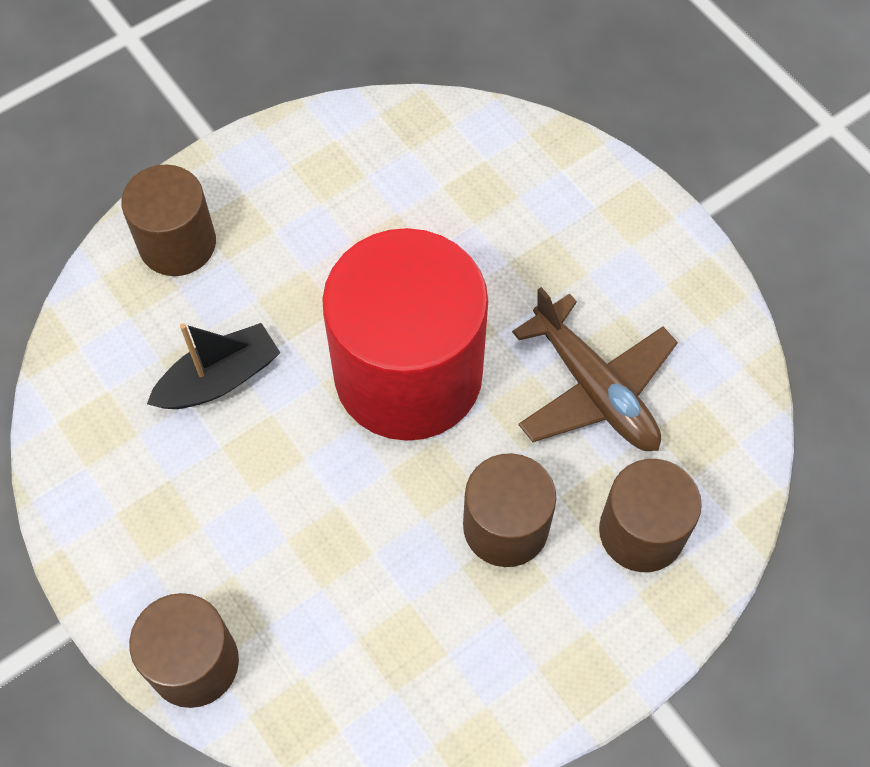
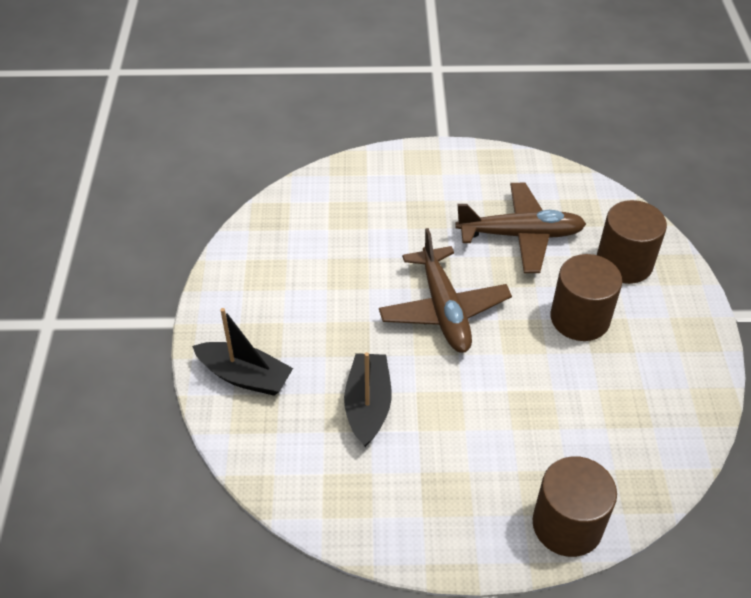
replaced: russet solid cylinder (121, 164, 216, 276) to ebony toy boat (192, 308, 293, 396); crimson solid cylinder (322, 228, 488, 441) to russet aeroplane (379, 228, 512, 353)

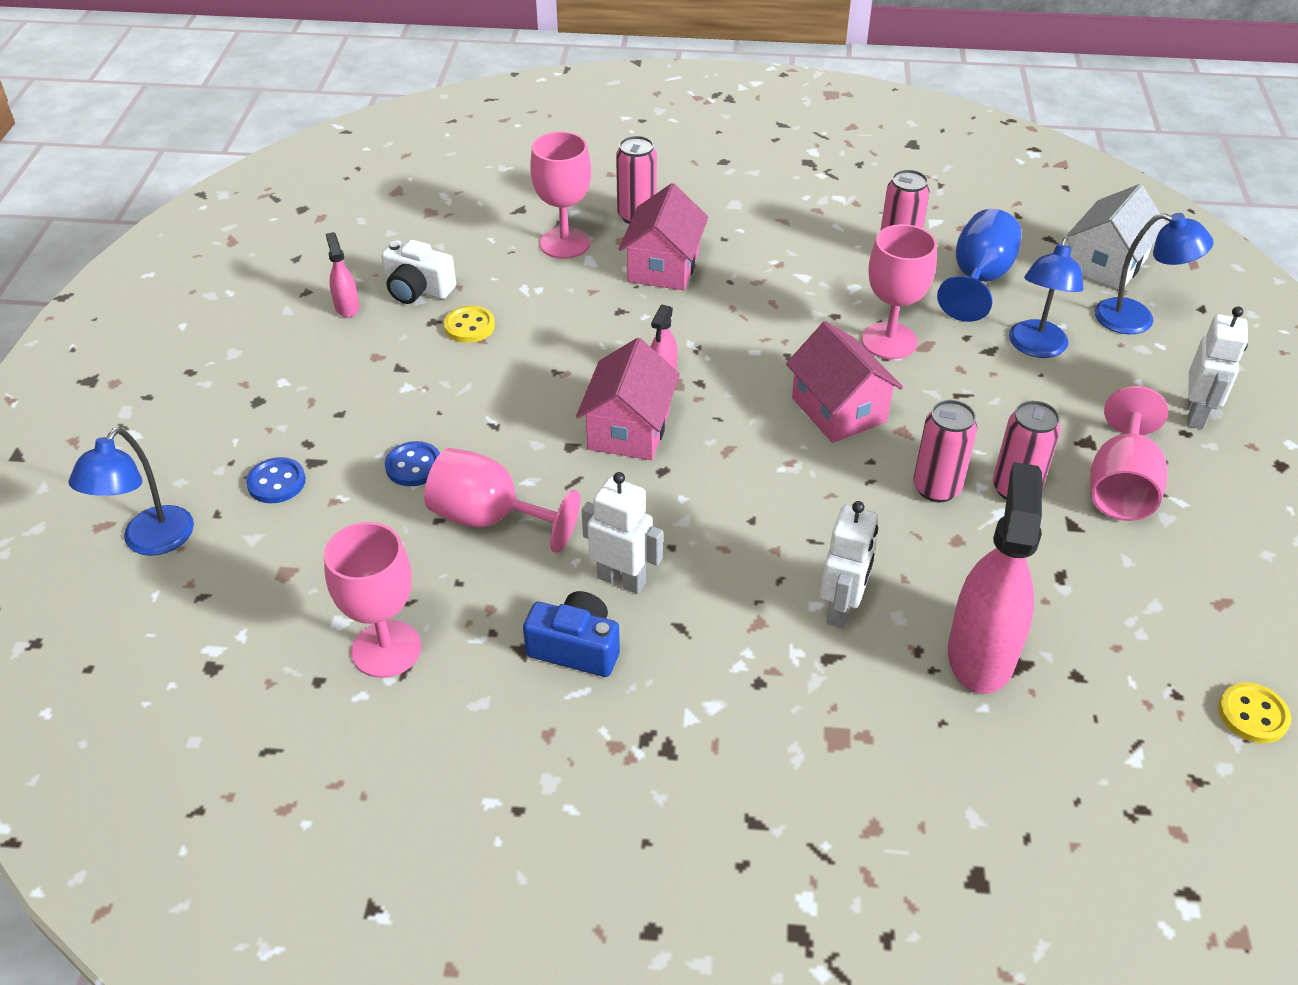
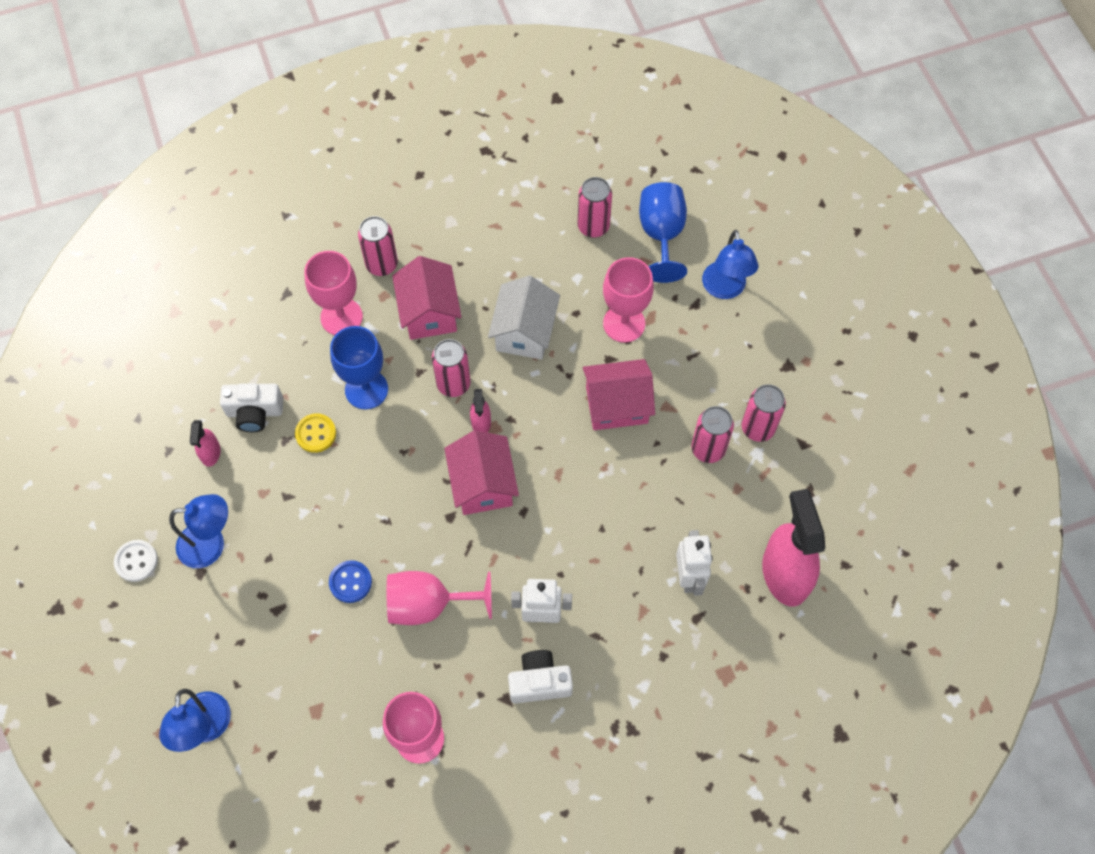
removed: pure white robot figure (1187, 306, 1248, 429); pink wine glass (1090, 386, 1168, 521); cobalt button (246, 457, 306, 503); yellow button (1218, 683, 1291, 743)
added: cobalt wine glass (330, 326, 388, 410); pink soda can (432, 339, 470, 397); pure white button (114, 540, 158, 582)
moved: pure white house (1067, 184, 1166, 290) to (488, 276, 560, 360); cobalt lamp (1095, 213, 1214, 334) to (169, 494, 228, 568)
recoloured: cobalt photo camera (523, 591, 620, 677) to pure white photo camera (508, 650, 573, 704)
turned: pink sprayer (326, 232, 359, 318) = (190, 420, 220, 467) 135 degrees counterclockwise; pink house (786, 321, 903, 443) = (583, 359, 655, 430) 45 degrees counterclockwise

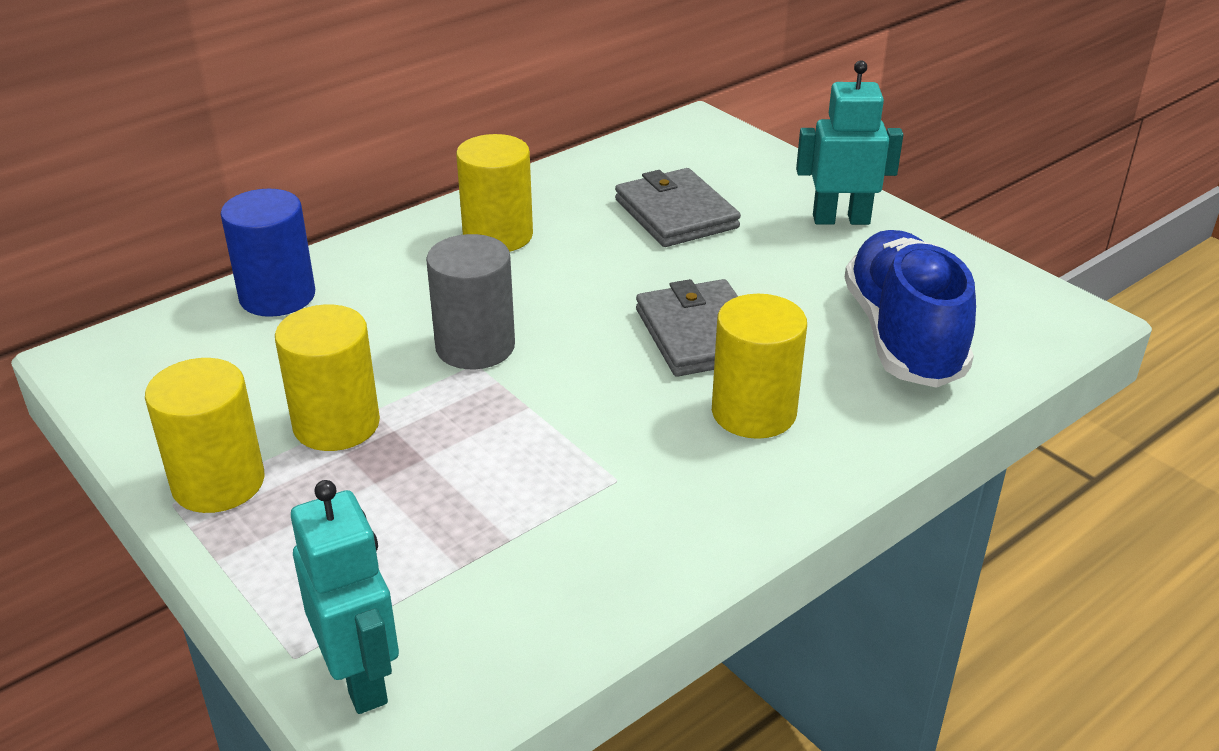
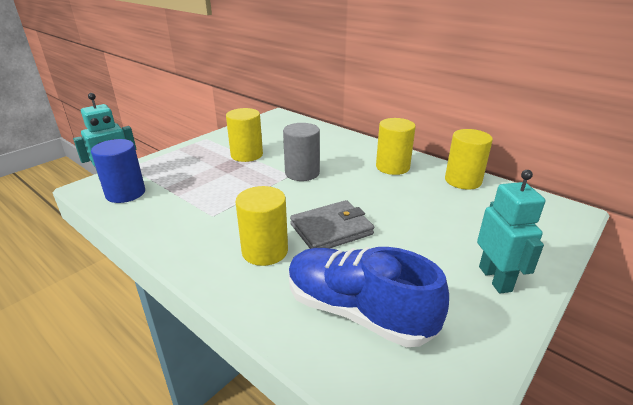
removed: grey wallet (615, 168, 741, 247)
moved: cobalt solid cylinder (221, 189, 315, 317) to (91, 139, 145, 203); yellow solid cylinder (145, 358, 265, 513) to (445, 129, 493, 189)
turned: cobalt shoe (845, 230, 976, 388) = (289, 247, 449, 347) 135 degrees counterclockwise

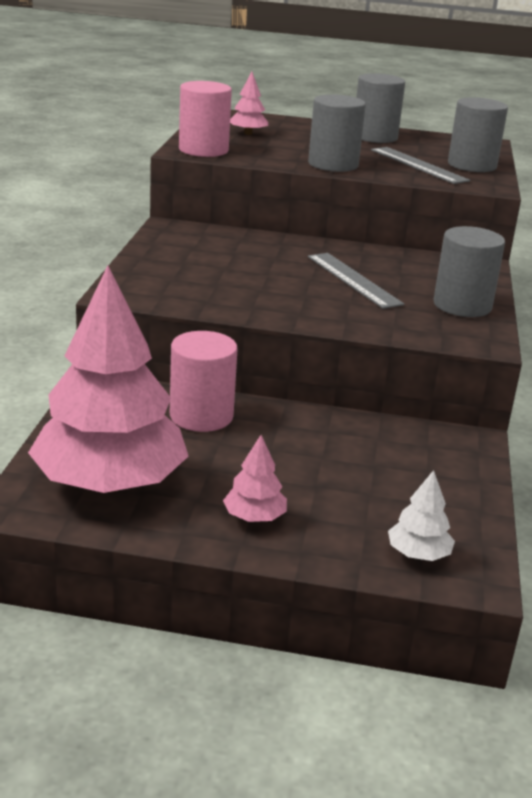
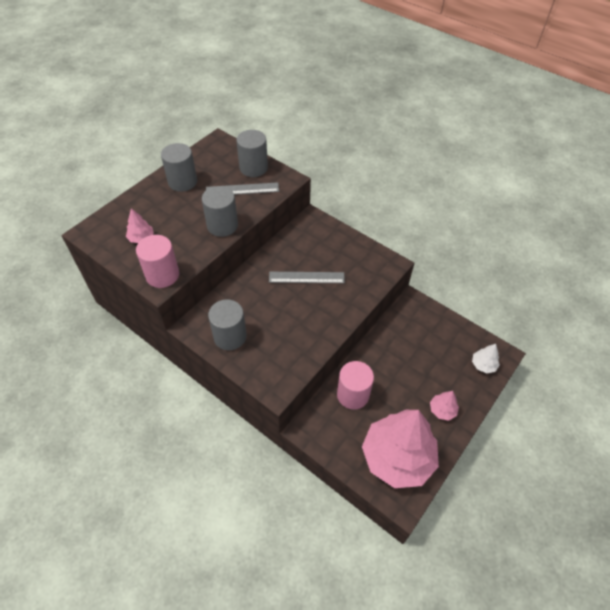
moved: grey solid cylinder (434, 226, 505, 317) to (208, 299, 247, 350)

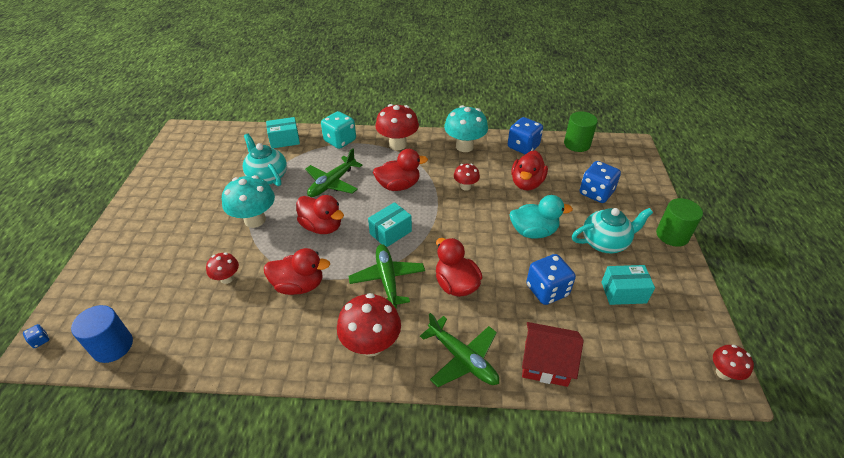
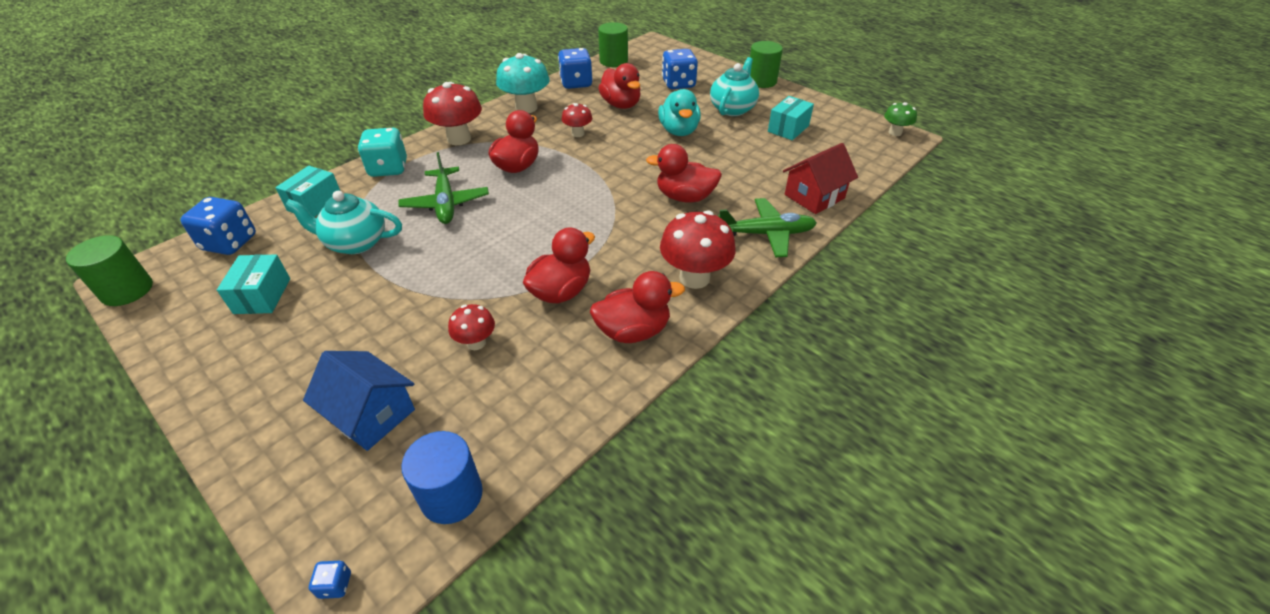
removed: aqua toadstool (222, 175, 275, 228); green aeroplane (348, 244, 425, 308)
added: green solid cylinder (66, 235, 153, 306); cobalt house (303, 351, 415, 451)
moved: crimson rubber duck (296, 195, 344, 234) to (590, 271, 685, 343); aqua parcel (368, 202, 412, 247) to (217, 254, 290, 314); cobalt dice (526, 254, 576, 305) to (180, 197, 256, 255)
recoloured: crimson toadstool (713, 345, 754, 380) to green toadstool (884, 102, 917, 136)
turned: aqua rubber duck (510, 195, 573, 239) = (658, 89, 701, 136) 135 degrees clockwise

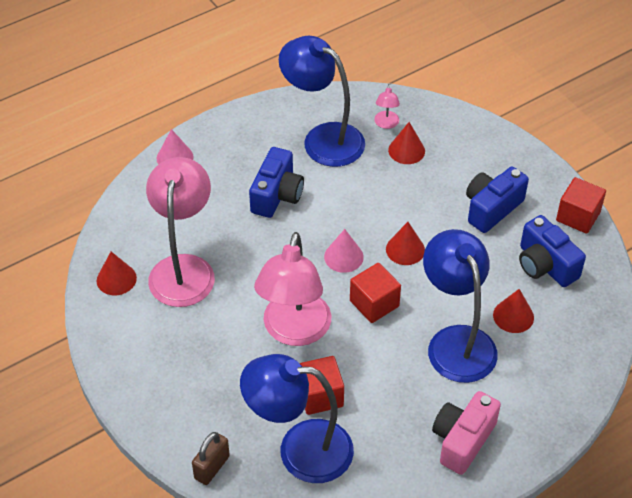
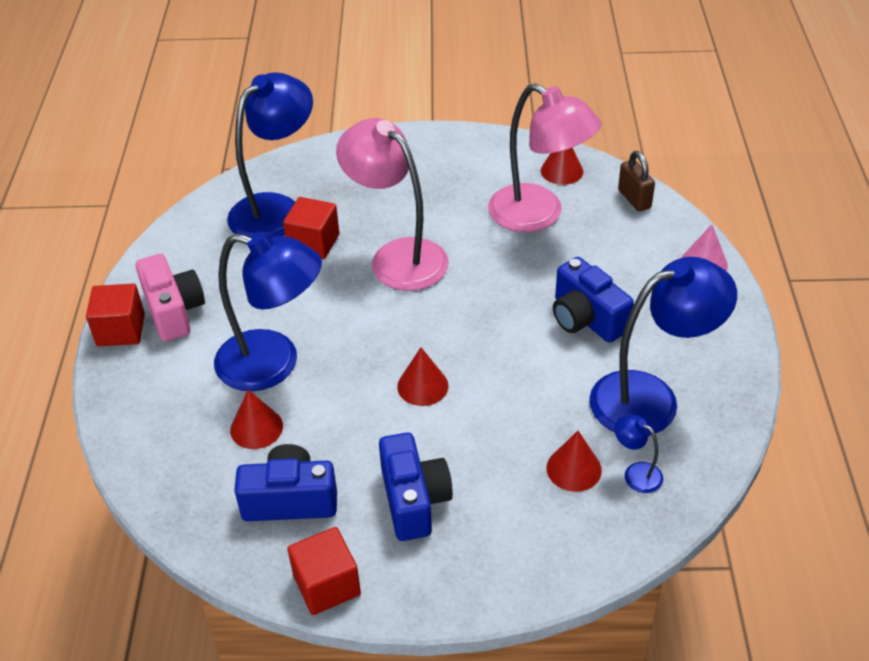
removed: pink solid cone (324, 229, 364, 273)
moved: crimson solid cube (350, 263, 401, 323) to (86, 284, 145, 346); russet small lock (192, 432, 230, 485) to (618, 151, 655, 212)
recoloured: pink lamp (374, 84, 400, 129) to cobalt lamp (614, 415, 663, 493)

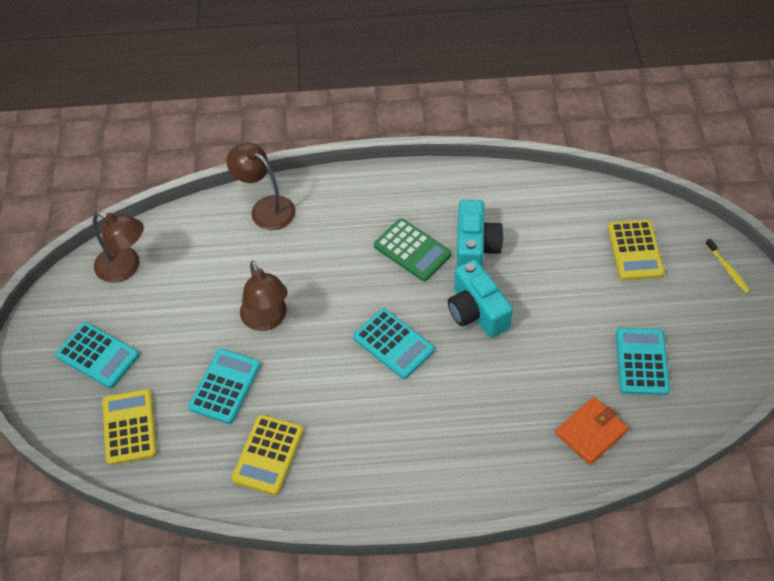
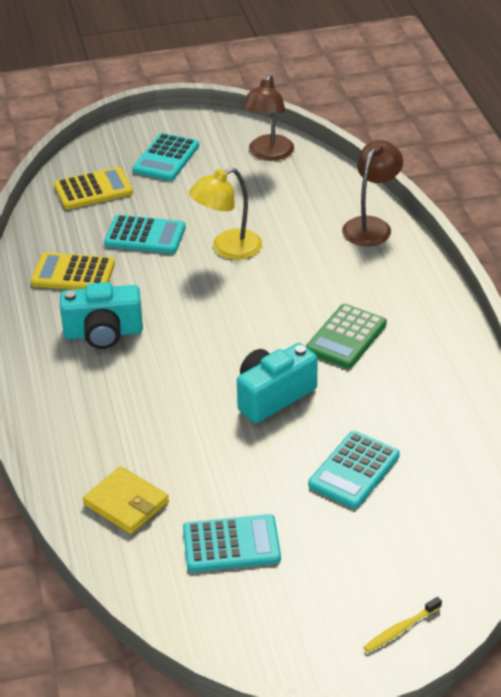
removed: yellow calculator (608, 220, 665, 280)
moved: aqua photo camera (457, 199, 504, 267) to (60, 282, 143, 349); aqua calculator (353, 308, 435, 379) to (308, 431, 400, 508)
recoloured: russet lamp (240, 261, 288, 331) to yellow lamp (189, 167, 262, 260); orange-coloured wallet (555, 397, 629, 465) to yellow wallet (83, 466, 169, 534)

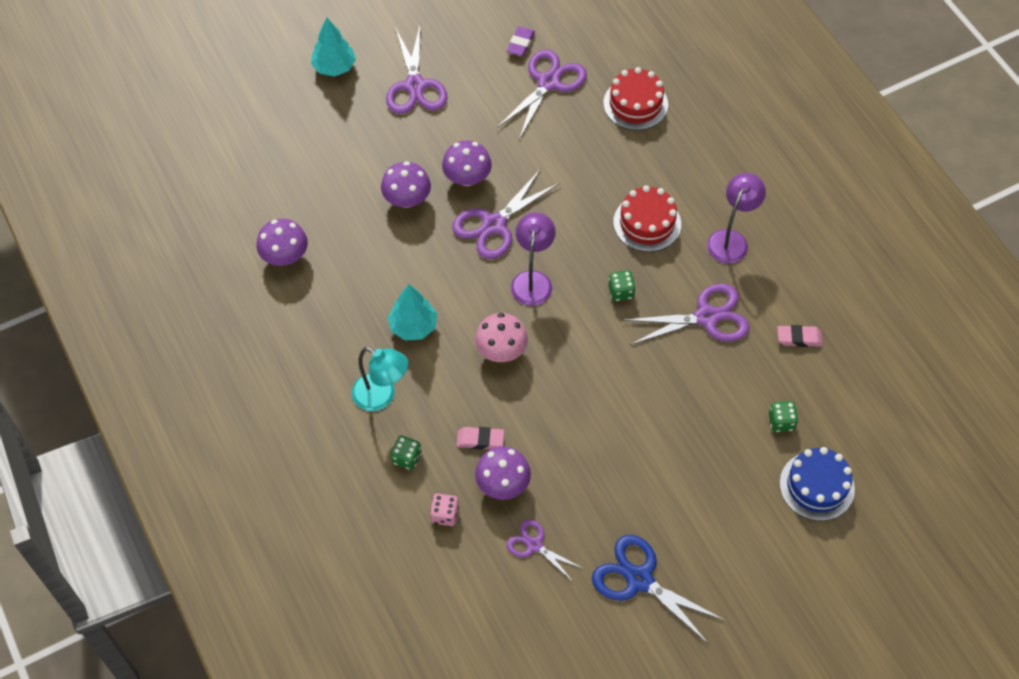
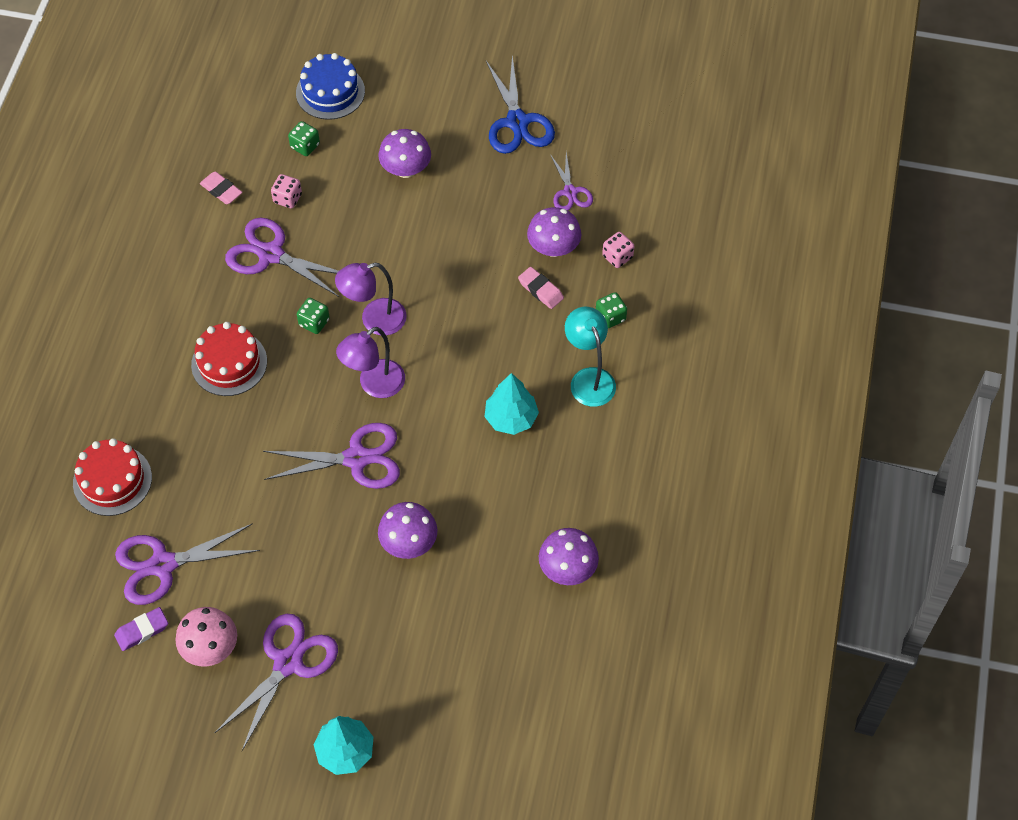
added: pink dice (271, 174, 302, 208)
moved: violet toadstool (442, 140, 492, 186) to (379, 129, 431, 178); violet lamp (707, 173, 766, 264) to (335, 263, 407, 335); pink toadstool (475, 313, 528, 362) to (175, 607, 237, 667)

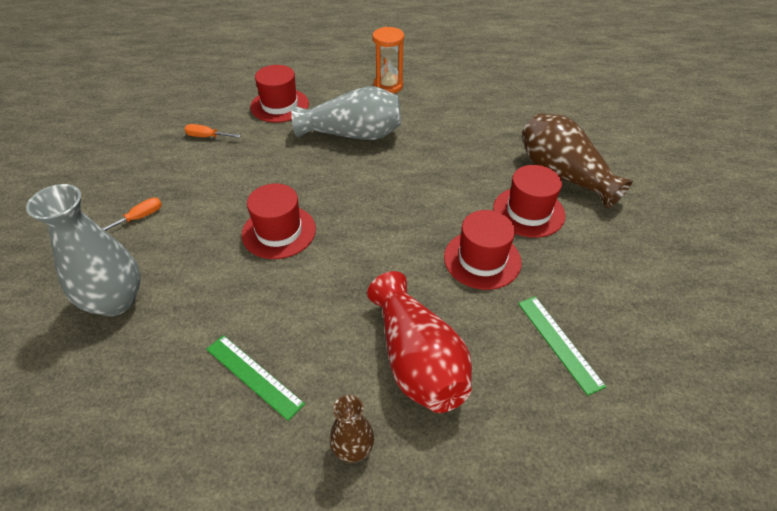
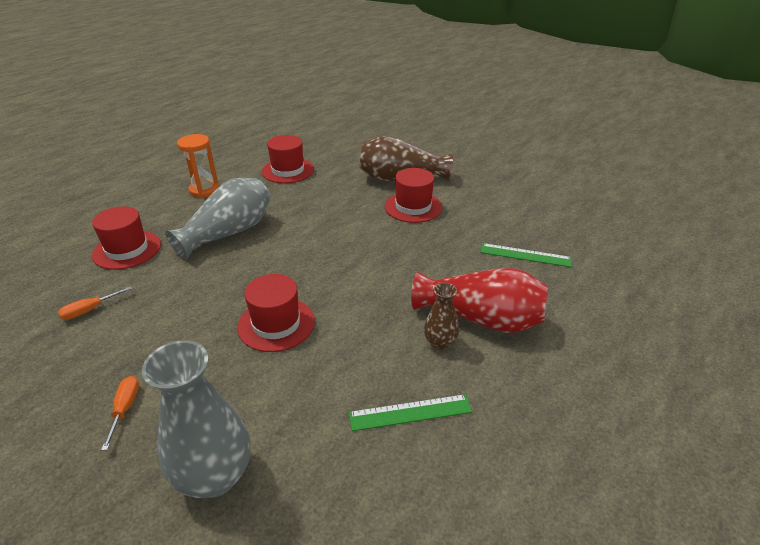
moved: crimson top hat (444, 210, 522, 290) to (262, 135, 314, 183); russet vase (330, 395, 374, 463) to (424, 283, 459, 350)

